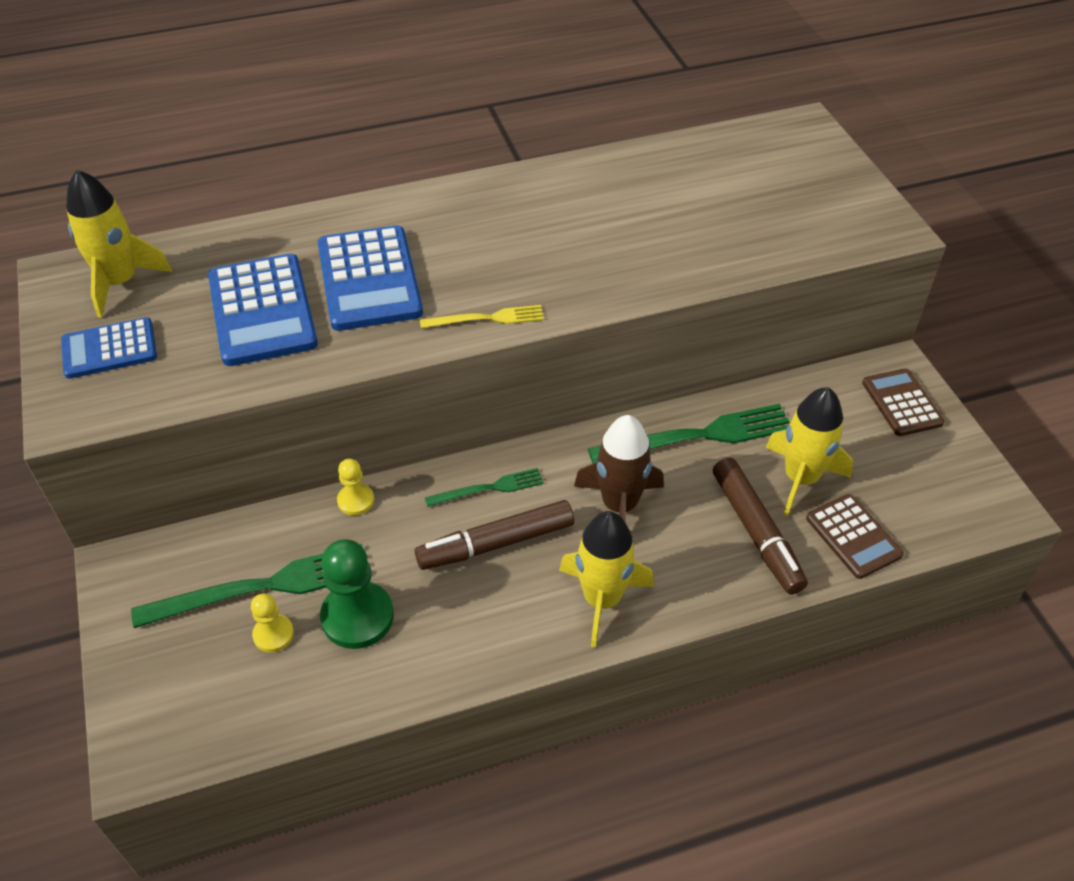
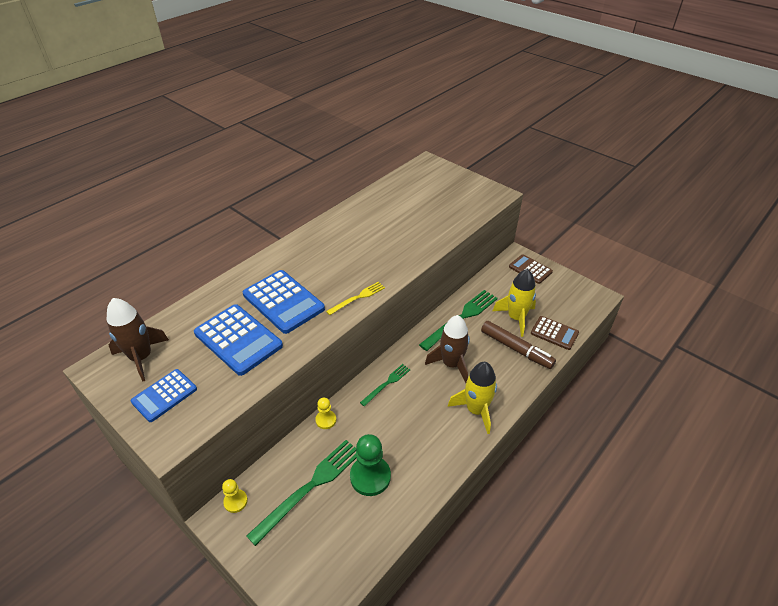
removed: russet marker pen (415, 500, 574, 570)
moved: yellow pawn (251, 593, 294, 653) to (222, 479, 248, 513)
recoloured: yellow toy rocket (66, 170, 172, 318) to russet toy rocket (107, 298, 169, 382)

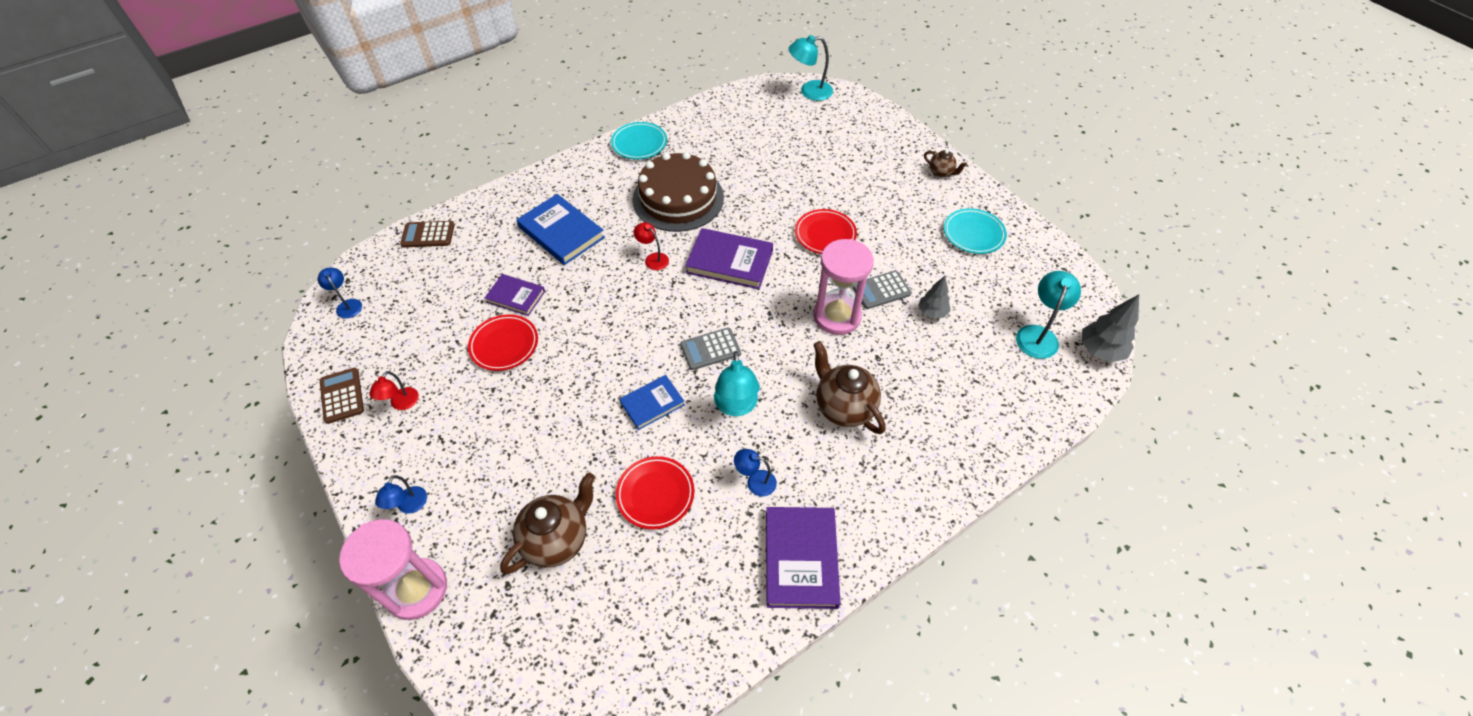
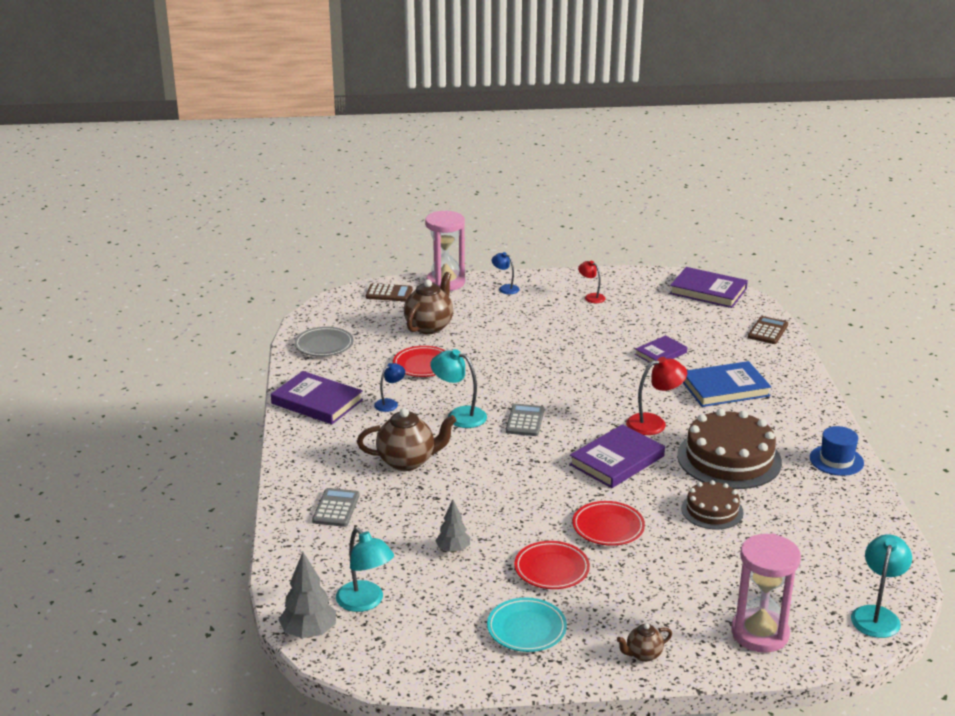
removed: cobalt hardback (620, 375, 685, 430)
added: grey plate (294, 327, 353, 357); russet cake (681, 480, 744, 530)
moved: pink sand timer (813, 239, 874, 335) to (731, 534, 801, 653); grey calculator (852, 271, 911, 309) to (312, 488, 360, 527); crimson plate (468, 314, 538, 371) to (514, 541, 590, 589); russet calculator (320, 368, 364, 424) to (366, 283, 412, 301)
replaced: aqua plate (611, 122, 667, 159) to cobalt top hat (810, 426, 864, 476); cobalt lamp (318, 267, 362, 318) to violet hardback (670, 267, 748, 308)
turned: russet teapot (500, 473, 595, 574) = (404, 272, 453, 334) 135 degrees counterclockwise
resized: crimson lamp (634, 222, 669, 270) = (626, 357, 687, 435) x1.62

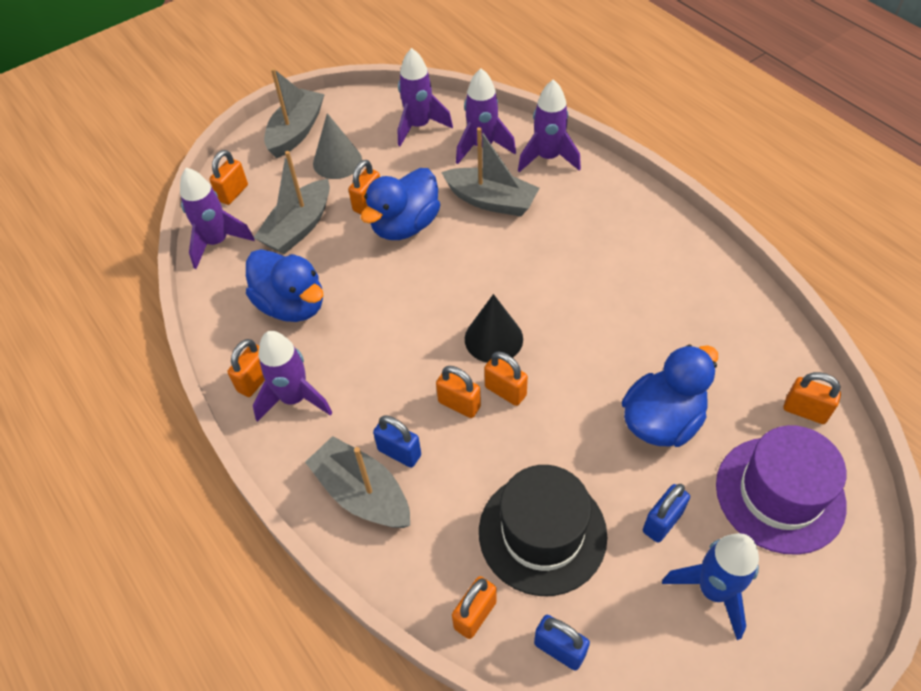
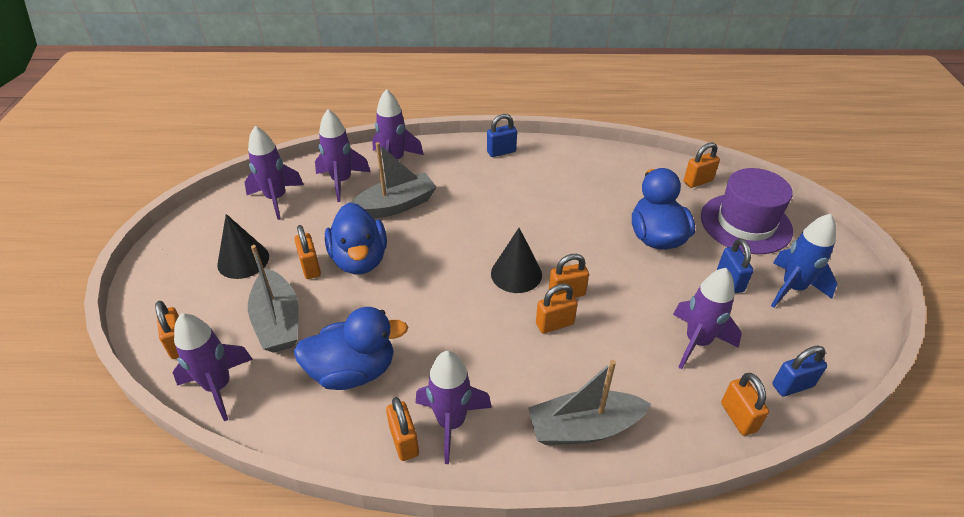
removed: grey toy boat (264, 68, 325, 158)
moved: cobalt small lock (373, 415, 421, 468) to (487, 114, 517, 157)
replaced: ebony top hat (479, 465, 607, 596) to violet toy rocket (673, 268, 742, 369)
recoloured: grey solid cone (313, 113, 362, 179) to ebony solid cone (217, 214, 269, 279)

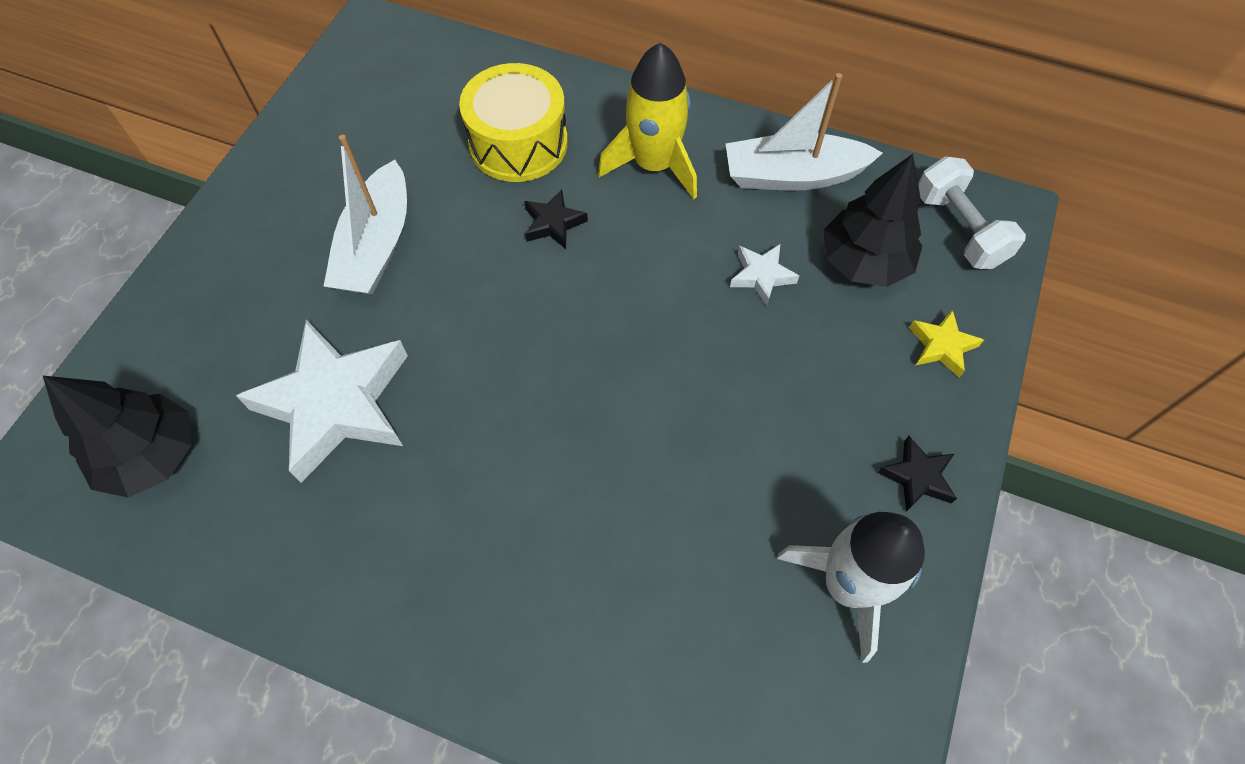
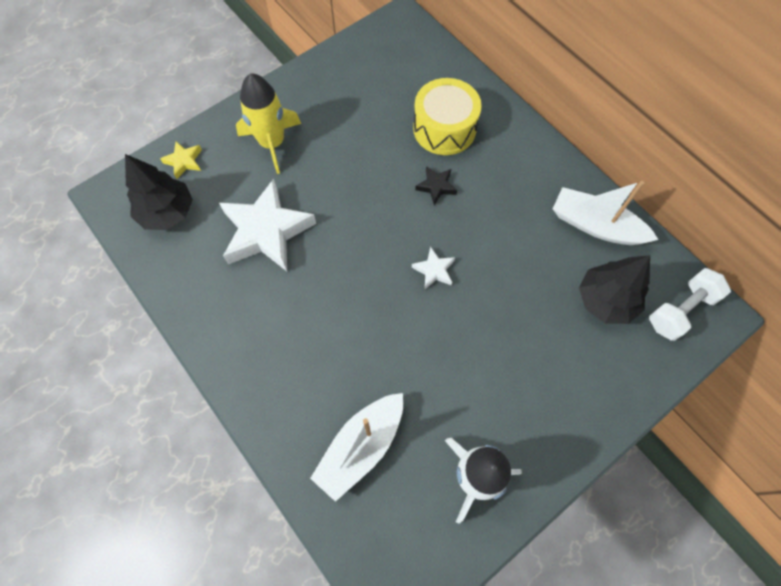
removed: ebony star shape (878, 436, 957, 512)
moved: yellow toy rocket (598, 43, 697, 199) to (236, 73, 301, 174); pure white toy boat (324, 135, 407, 295) to (310, 393, 403, 502); pure white star shape (730, 244, 799, 306) to (412, 246, 455, 289); yellow star shape (909, 309, 984, 378) to (160, 141, 202, 179)
turned: pure white dumbbell (918, 156, 1026, 269) = (649, 268, 731, 341) 45 degrees clockwise

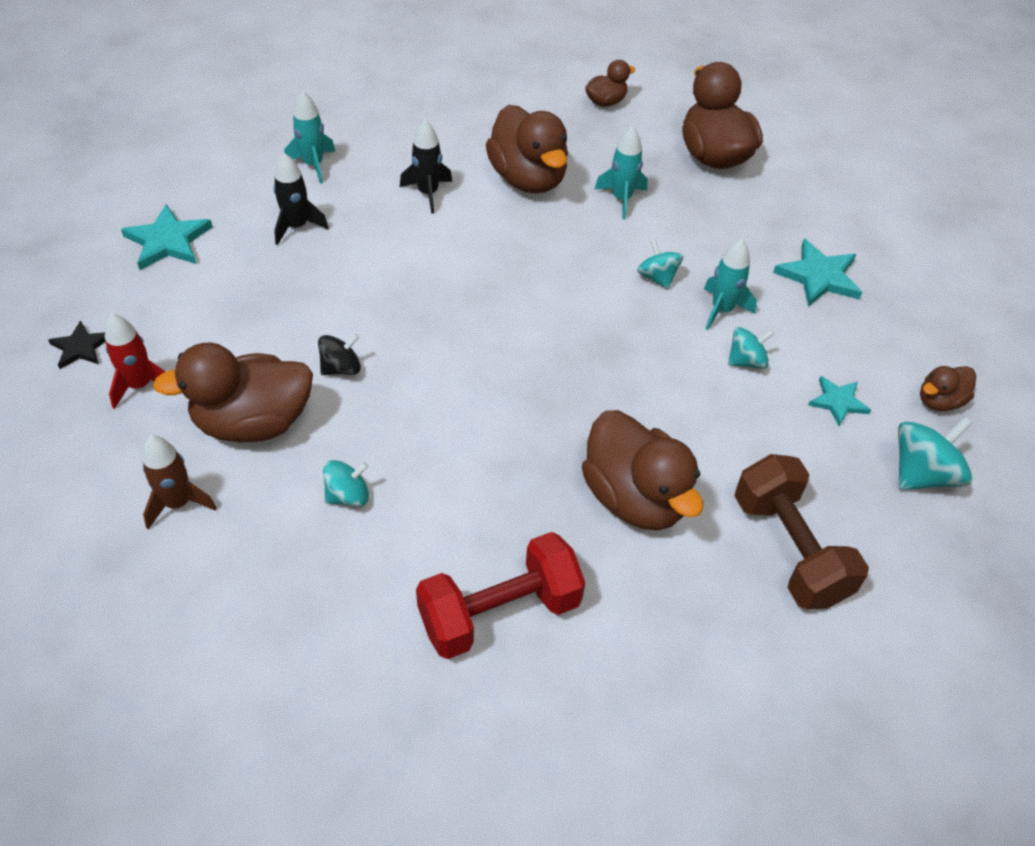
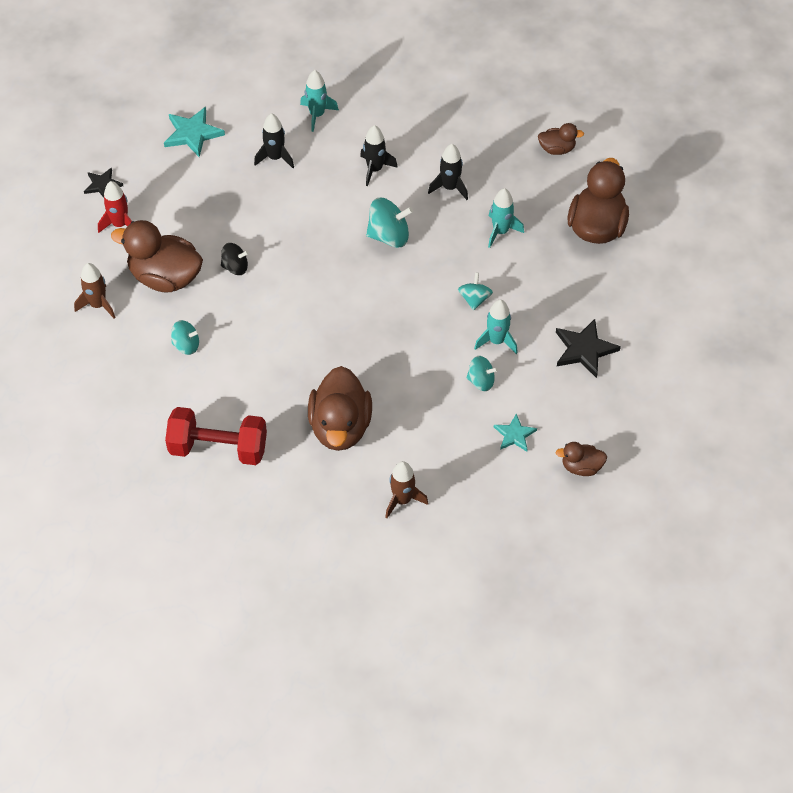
moved: aqua spinning top (898, 416, 972, 490) to (366, 198, 413, 248)
replaced: russet rubber duck (486, 105, 568, 193) to ebony toy rocket (428, 144, 468, 200); russet dumbbell (734, 454, 869, 609) to russet toy rocket (385, 461, 428, 518)
recoloured: aqua star shape (773, 239, 862, 307) to ebony star shape (556, 319, 621, 378)

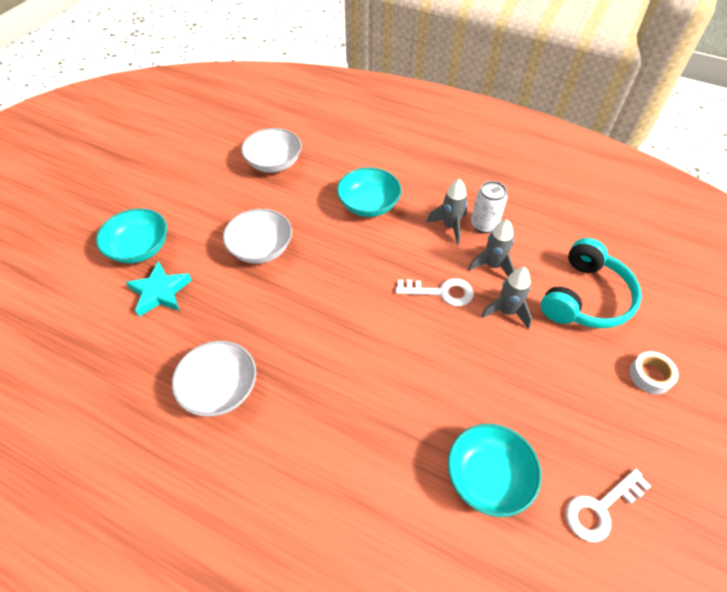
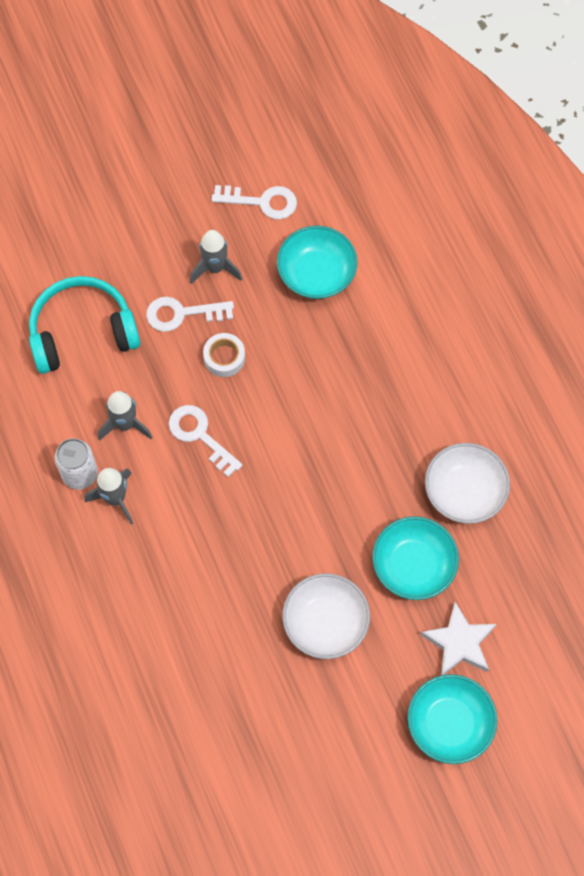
removed: pure white serving bowl (241, 128, 302, 173)
added: pure white door key (146, 297, 234, 332)
moved: aqua serving bowl (337, 167, 401, 217) to (372, 516, 459, 600); grey toy rocket (481, 267, 532, 329) to (190, 230, 242, 284); pure white tape (630, 351, 679, 394) to (203, 333, 245, 377)
recoloured: aqua star shape (126, 261, 192, 317) to pure white star shape (421, 602, 496, 675)

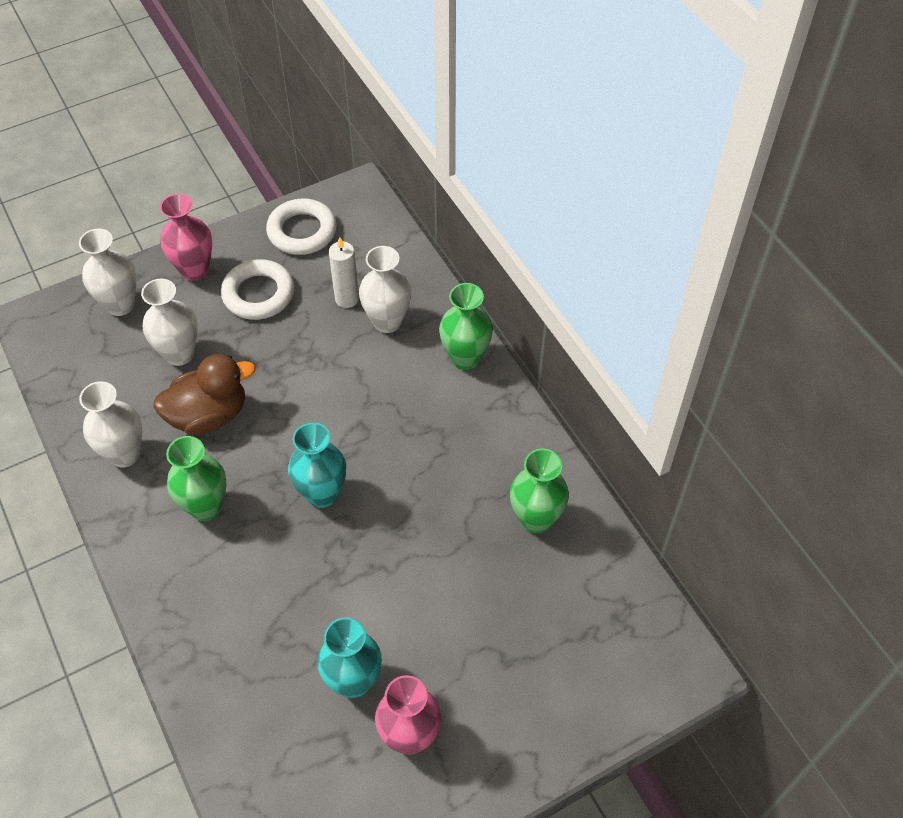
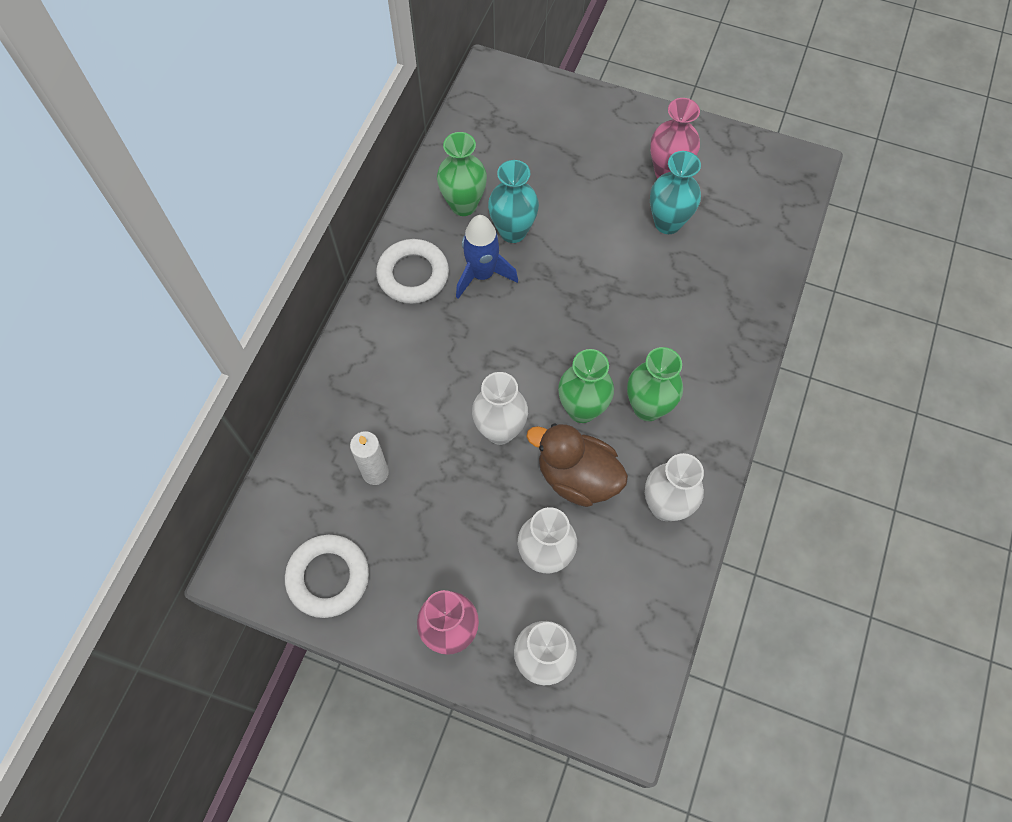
added: cobalt toy rocket (456, 215, 518, 299)
moved: pure white vase (359, 246, 411, 333) to (472, 372, 528, 445); pure white torus (221, 259, 294, 320) to (376, 239, 449, 304); green vase (439, 283, 493, 370) to (558, 349, 614, 423); aqua vase (288, 422, 346, 508) to (488, 160, 539, 243)

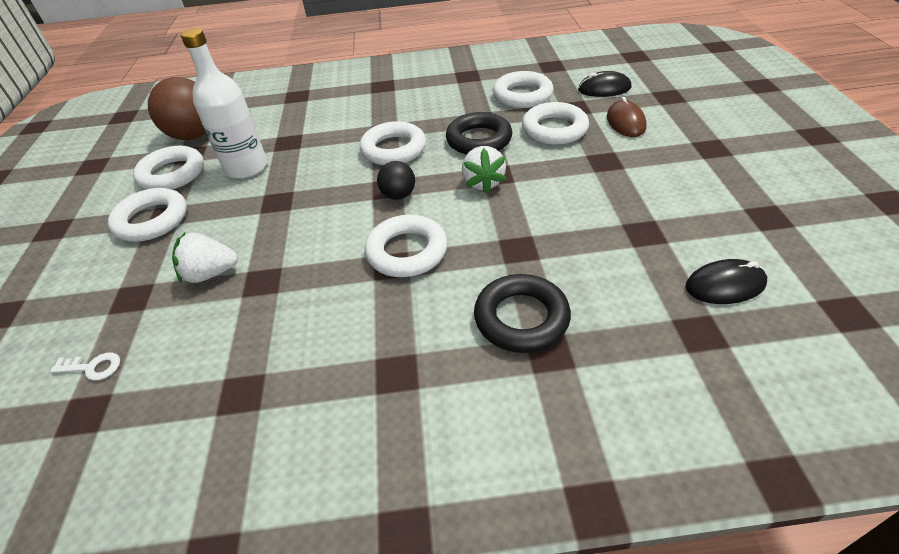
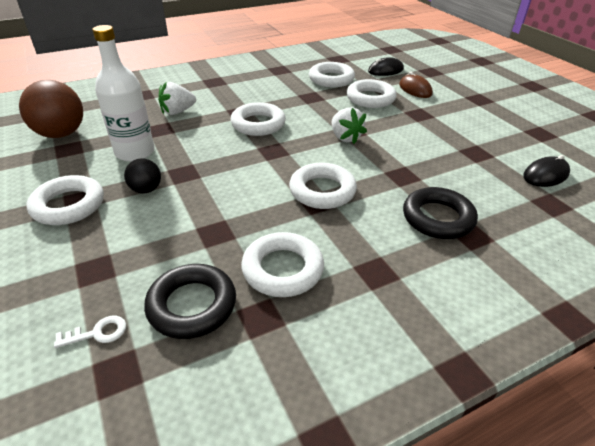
moved: ebony torus (446, 112, 512, 155) to (144, 264, 236, 339); pure white torus (133, 146, 204, 190) to (241, 232, 324, 297); ebony sphere (377, 161, 415, 200) to (124, 158, 161, 194); pure white berry (172, 233, 238, 284) to (158, 82, 196, 115)

